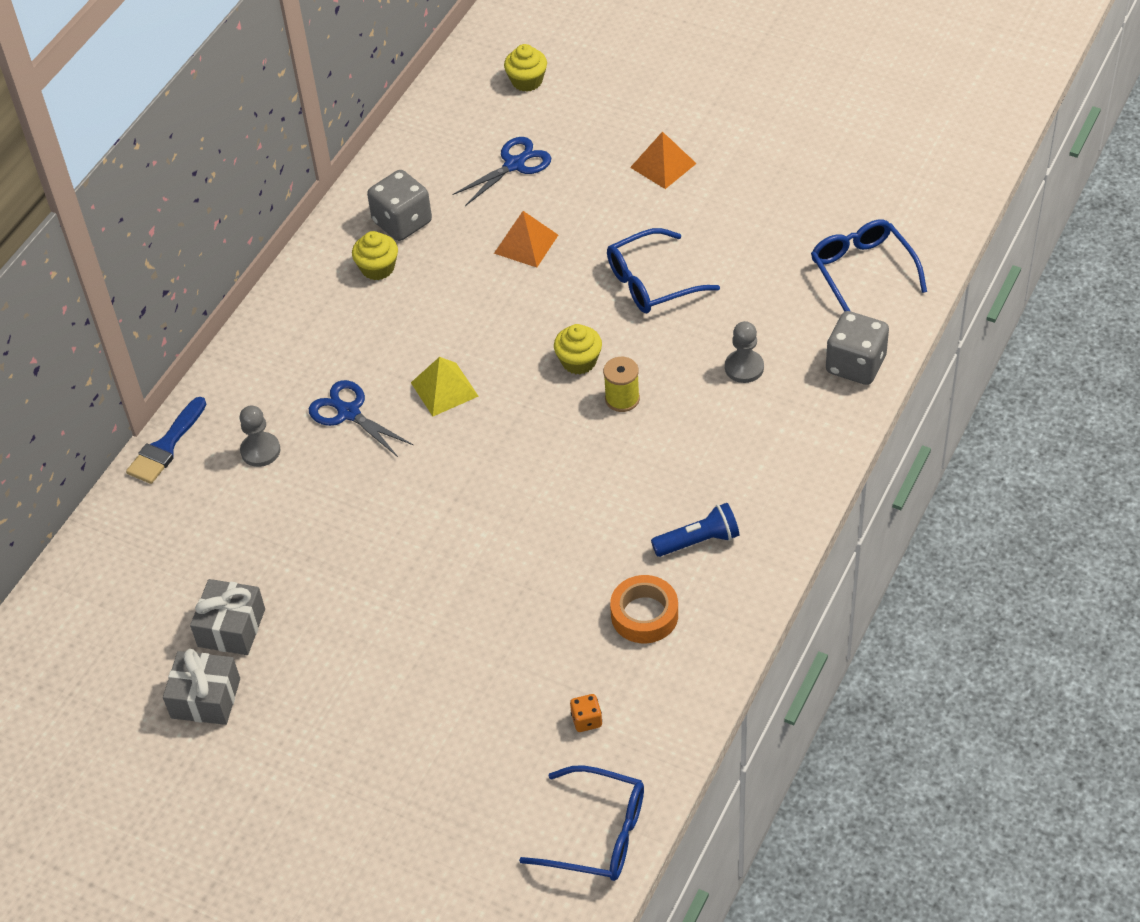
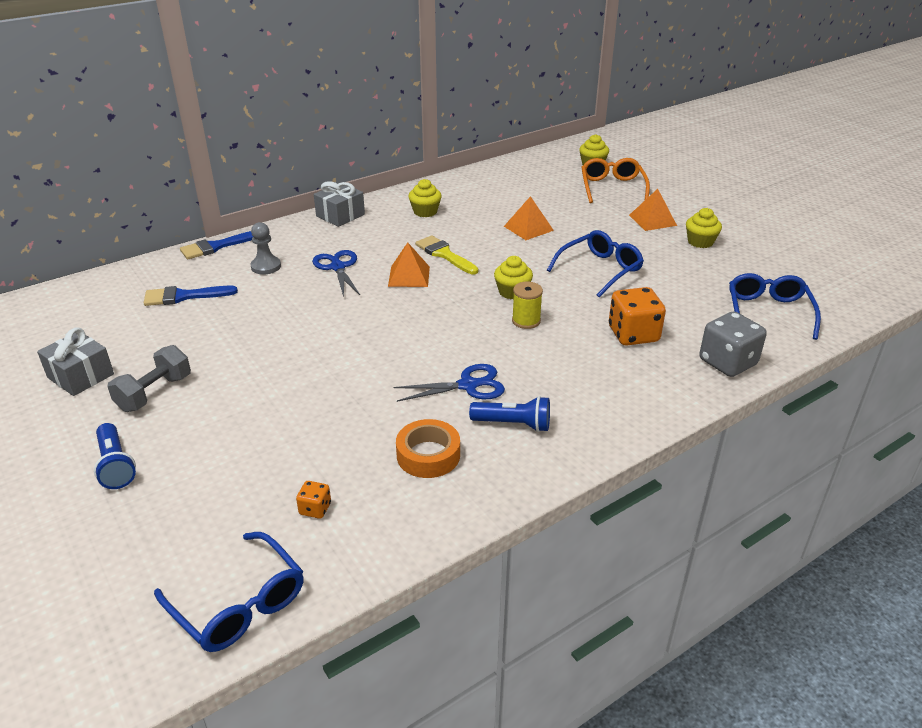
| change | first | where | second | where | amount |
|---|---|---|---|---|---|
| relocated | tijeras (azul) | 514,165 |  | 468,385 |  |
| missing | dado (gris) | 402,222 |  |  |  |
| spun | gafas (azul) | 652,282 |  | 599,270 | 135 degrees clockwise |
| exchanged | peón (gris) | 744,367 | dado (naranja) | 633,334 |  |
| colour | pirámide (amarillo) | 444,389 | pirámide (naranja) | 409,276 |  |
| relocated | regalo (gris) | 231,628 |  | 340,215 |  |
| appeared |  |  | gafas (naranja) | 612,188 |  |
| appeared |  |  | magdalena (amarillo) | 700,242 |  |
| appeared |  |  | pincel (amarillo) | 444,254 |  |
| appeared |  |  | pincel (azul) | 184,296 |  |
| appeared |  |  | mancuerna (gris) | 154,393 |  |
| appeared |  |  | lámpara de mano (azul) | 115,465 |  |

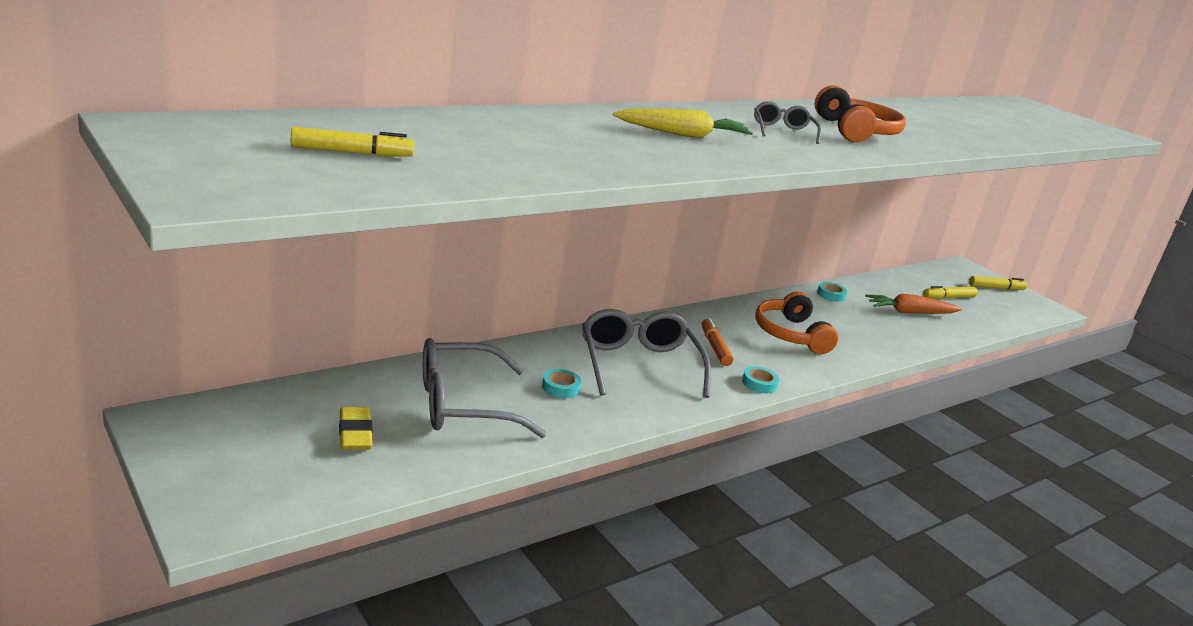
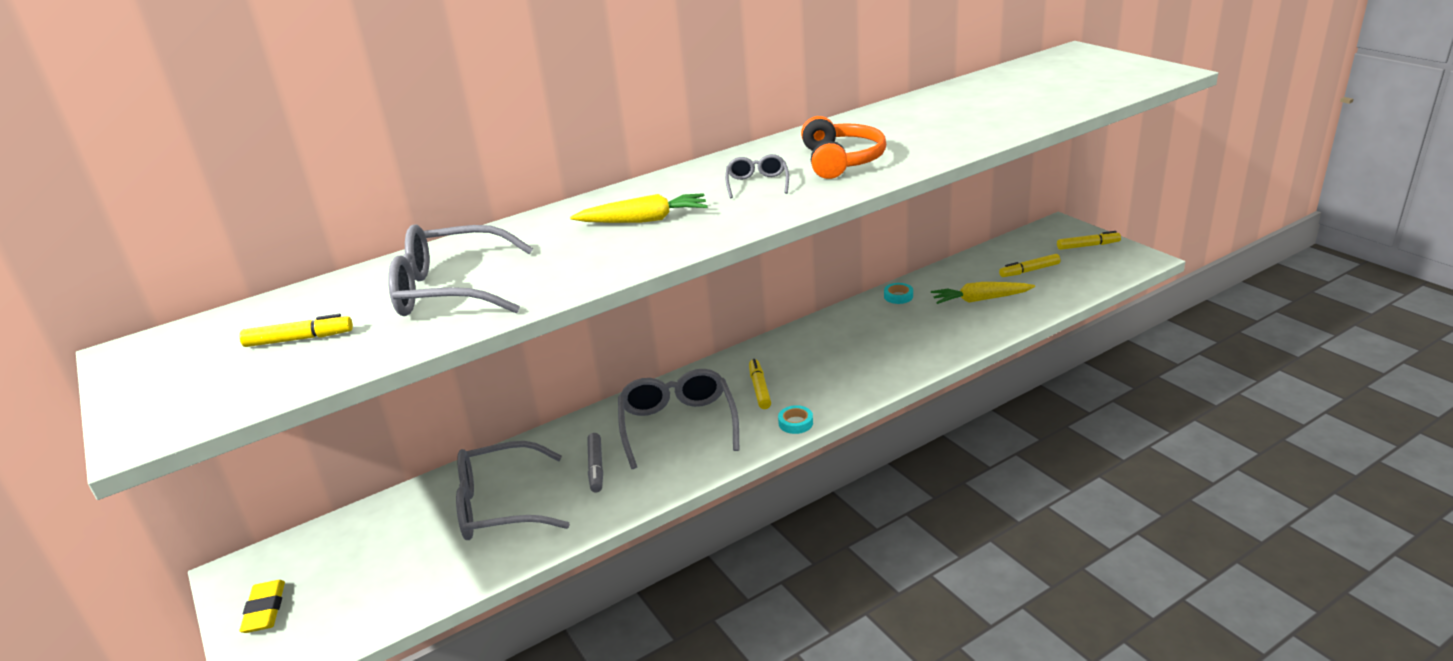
| change | first | where | second | where | amount |
|---|---|---|---|---|---|
| missing | auriculares (naranja) | 790,334 |  |  |  |
| colour | zanahoria (naranja) | 910,312 | zanahoria (amarillo) | 980,300 |  |
| colour | rotulador (naranja) | 715,347 | rotulador (amarillo) | 759,389 |  |
| exchanged | cinta adhesiva (turquesa) | 560,387 | rotulador (gris) | 596,467 |  |
| relocated | goma de borrar (amarillo) | 355,433 |  | 265,610 |  |
| appeared |  |  | gafas (gris) | 452,290 |  |

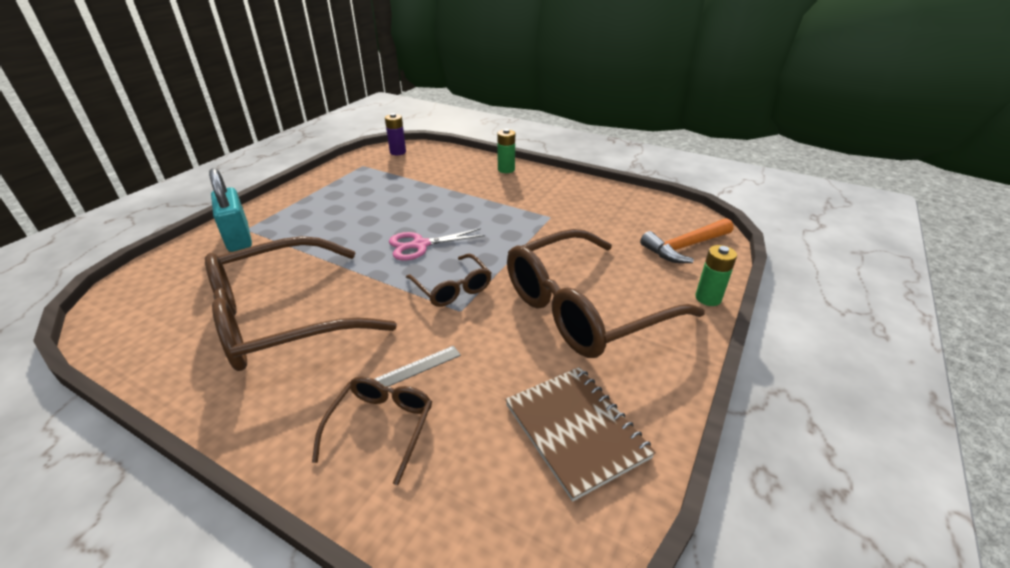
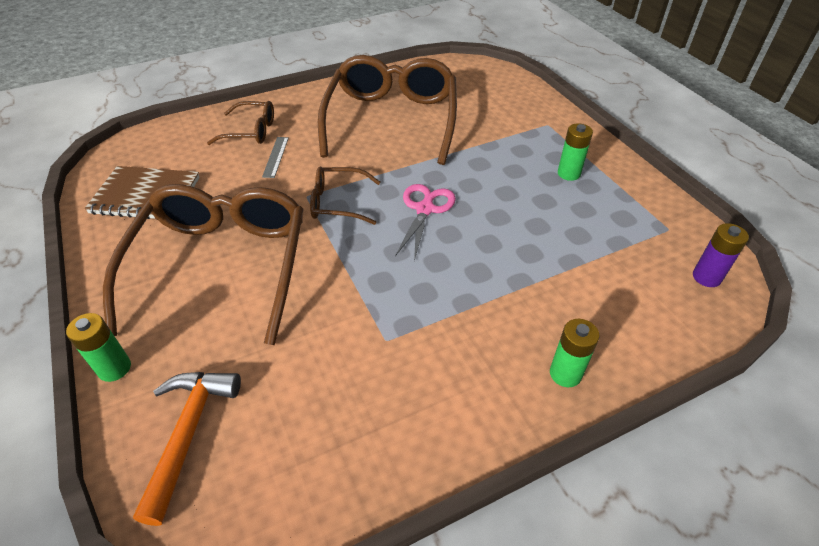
| change | first | where | second | where | amount |
|---|---|---|---|---|---|
| missing | candado (turquesa) | 238,238 |  |  |  |
| spun | gafas (marrón) | 381,427 |  | 250,131 | 45 degrees counterclockwise |
| appeared |  |  | pila (verde) | 568,173 |  |

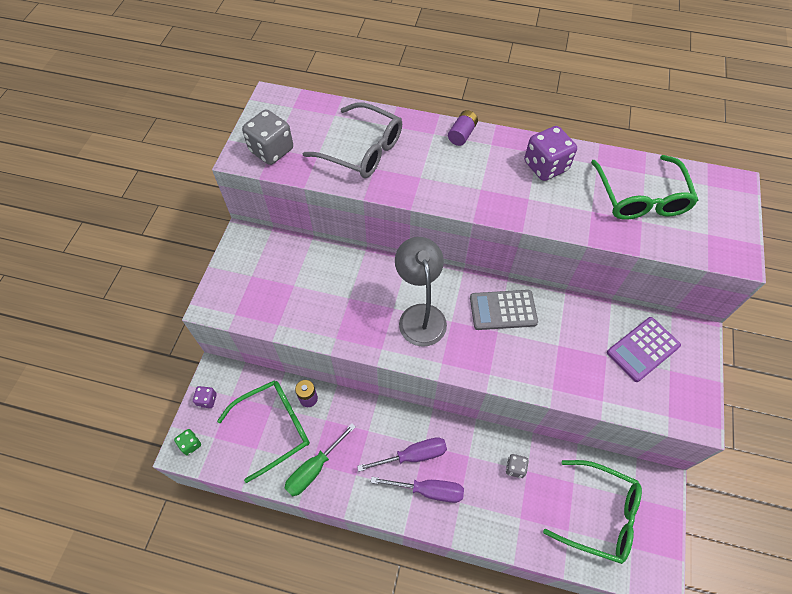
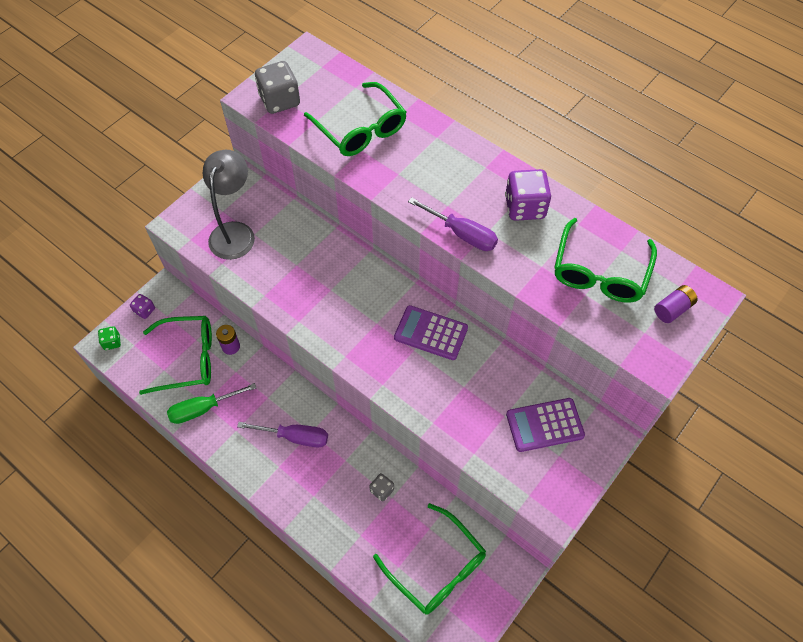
| change | first | where | second | where | amount |
|---|---|---|---|---|---|
| colour | gafas (gris) | 362,150 | gafas (verde) | 360,129 |  |
| relocated | pila (morado) | 462,134 |  | 672,309 |  |
| relocated | lámpara (gris) | 420,315 |  | 235,232 |  |
| colour | calculadora (gris) | 503,310 | calculadora (morado) | 431,333 |  |
| relocated | destornillador (morado) | 428,490 |  | 461,234 |  |

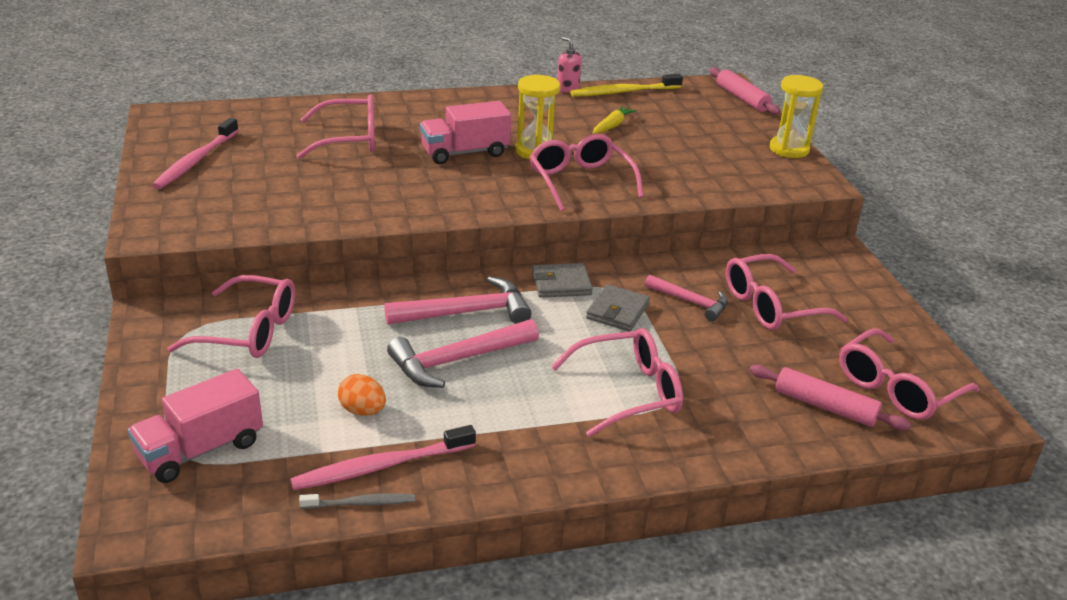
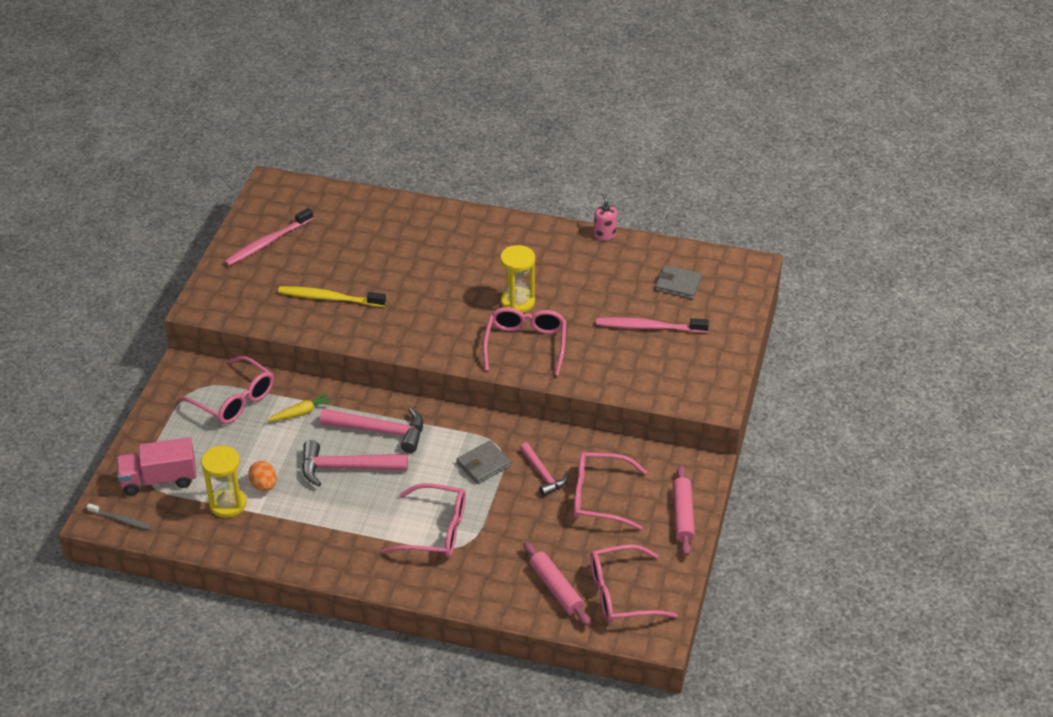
| change | first | where | second | where | amount |
|---|---|---|---|---|---|
| relocated | rodillo (rosa) | 742,98 |  | 682,515 |  |
| relocated | cepillo de dientes (amarillo) | 623,92 |  | 329,298 |  |
| relocated | reloj de arena (amarillo) | 789,149 |  | 228,504 |  |
| missing | gafas (rosa) | 350,139 |  |  |  |
| missing | camión (rosa) | 465,153 |  |  |  |
| relocated | zanahoria (amarillo) | 612,126 |  | 301,413 |  |
| relocated | cartera (gris) | 561,284 |  | 678,284 |  |
| relocated | cepillo de dientes (rosa) | 380,466 |  | 648,327 |  |
| relocated | cepillo de dientes (gris) | 361,503 |  | 121,520 |  |

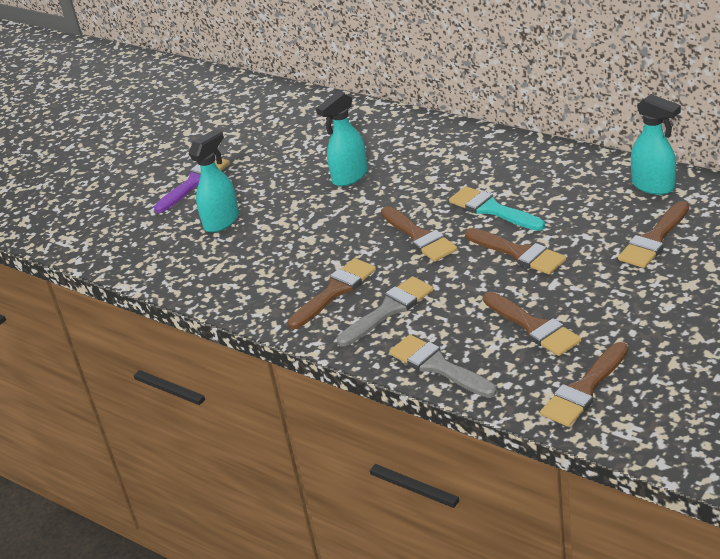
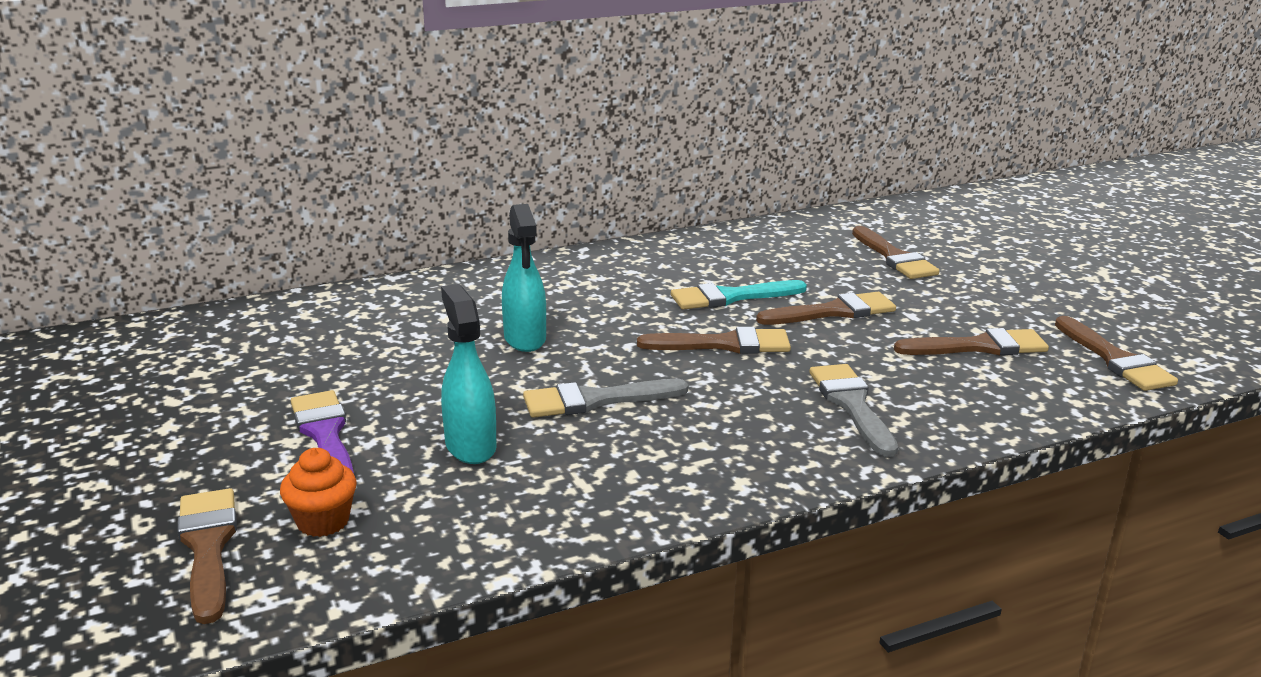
| change | first | where | second | where | amount |
|---|---|---|---|---|---|
| missing | pulverizador (turquesa) | 653,186 |  |  |  |
| relocated | pincel (marrón) | 335,291 |  | 208,547 |  |
| relocated | pincel (gris) | 438,366 |  | 595,400 |  |
| appeared |  |  | magdalena (naranja) | 323,521 |  |

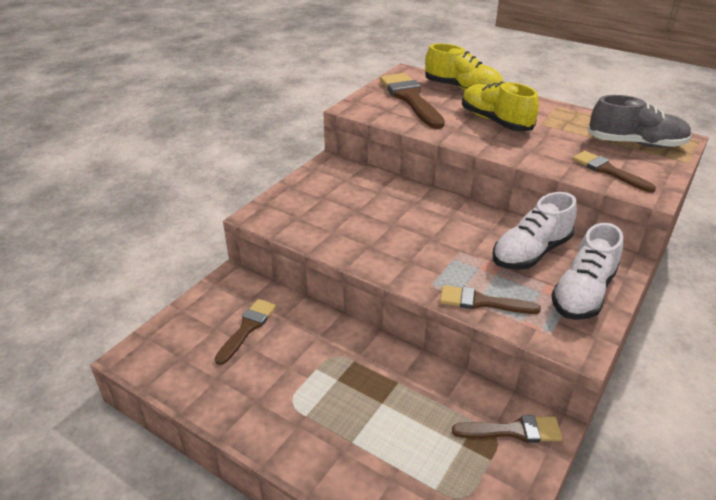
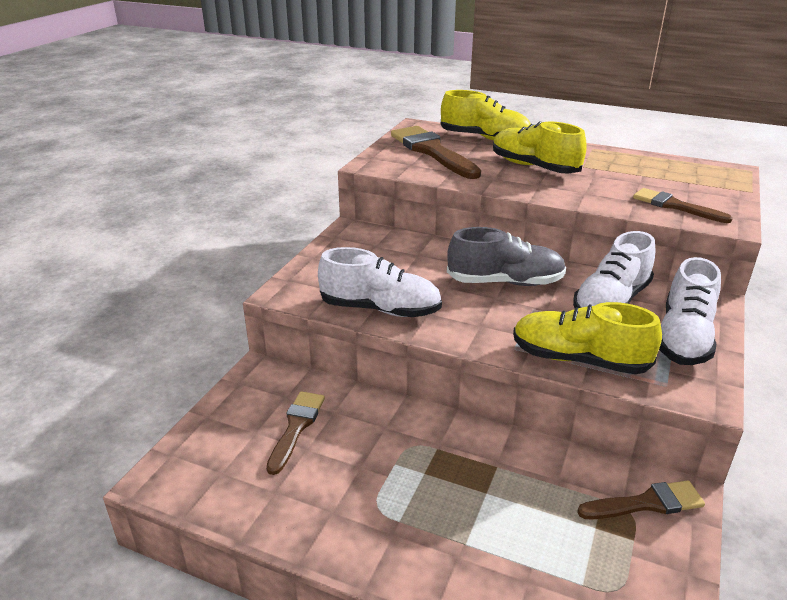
| change | first | where | second | where | amount |
|---|---|---|---|---|---|
| relocated | zapato (gris) | 635,143 |  | 505,282 |  |
| exchanged | pincel (marrón) | 482,302 | zapato (amarillo) | 579,359 |  |
| appeared |  |  | zapato (blanco) | 380,309 |  |

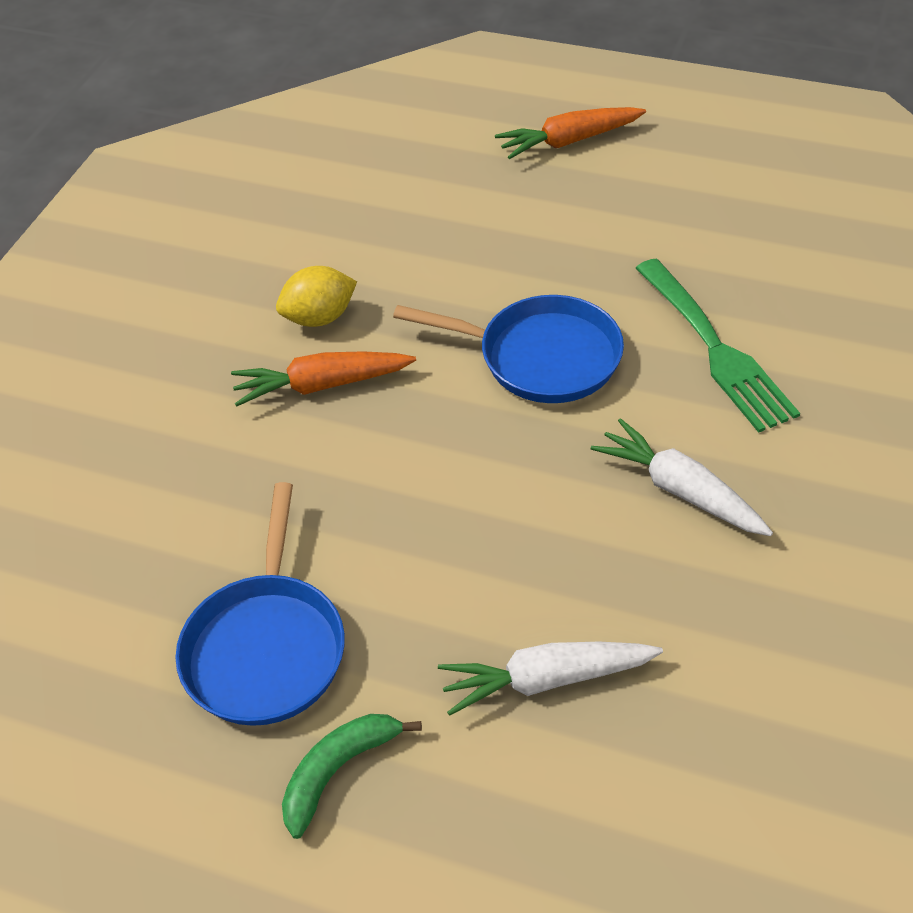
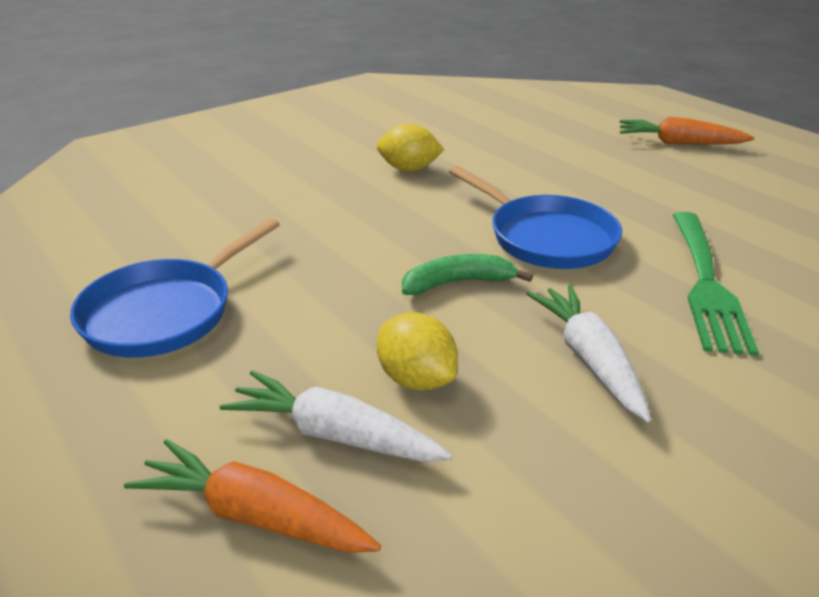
| change | first | where | second | where | amount |
|---|---|---|---|---|---|
| relocated | zanahoria (naranja) | 322,385 |  | 254,515 |  |
| relocated | plátano (verde) | 338,770 |  | 458,283 |  |
| appeared |  |  | limón (amarillo) | 416,379 |  |

